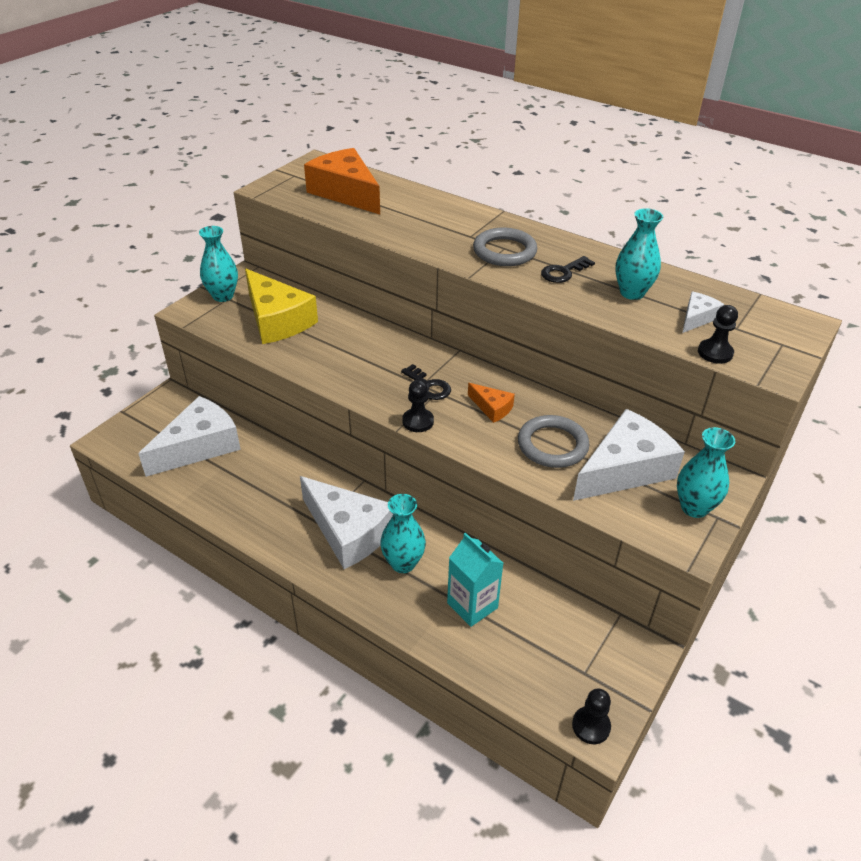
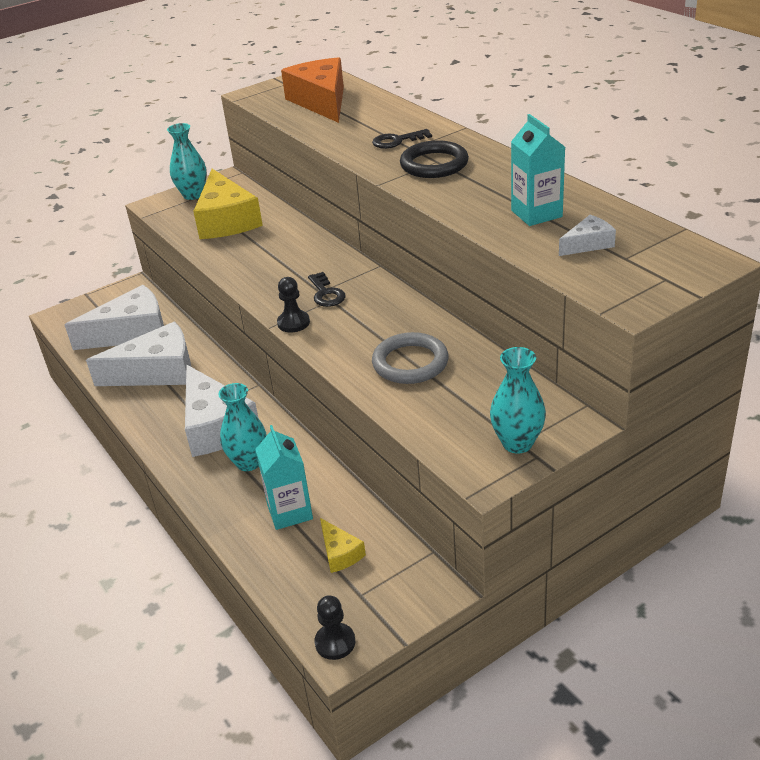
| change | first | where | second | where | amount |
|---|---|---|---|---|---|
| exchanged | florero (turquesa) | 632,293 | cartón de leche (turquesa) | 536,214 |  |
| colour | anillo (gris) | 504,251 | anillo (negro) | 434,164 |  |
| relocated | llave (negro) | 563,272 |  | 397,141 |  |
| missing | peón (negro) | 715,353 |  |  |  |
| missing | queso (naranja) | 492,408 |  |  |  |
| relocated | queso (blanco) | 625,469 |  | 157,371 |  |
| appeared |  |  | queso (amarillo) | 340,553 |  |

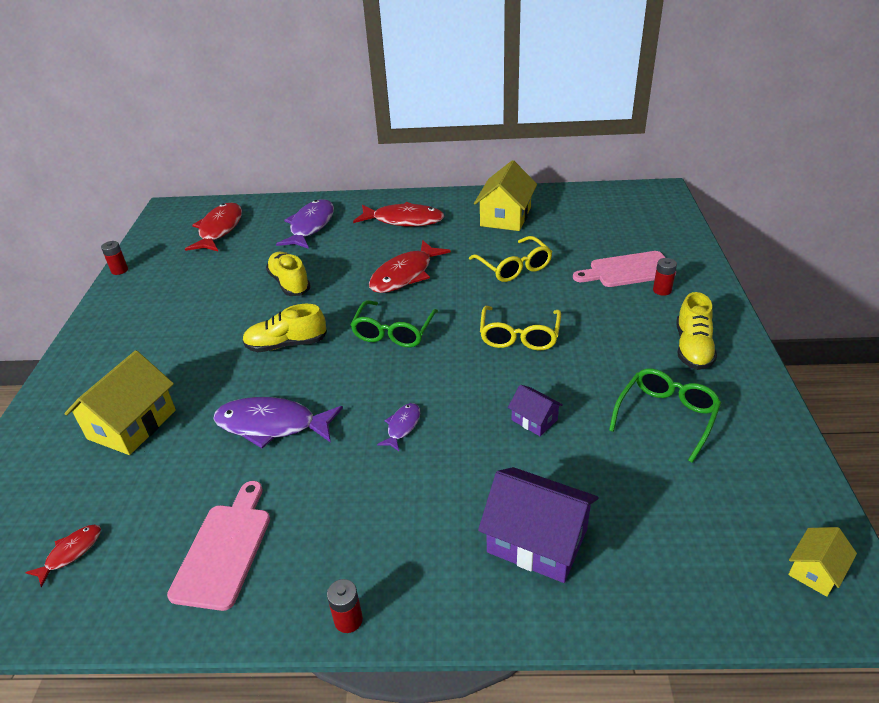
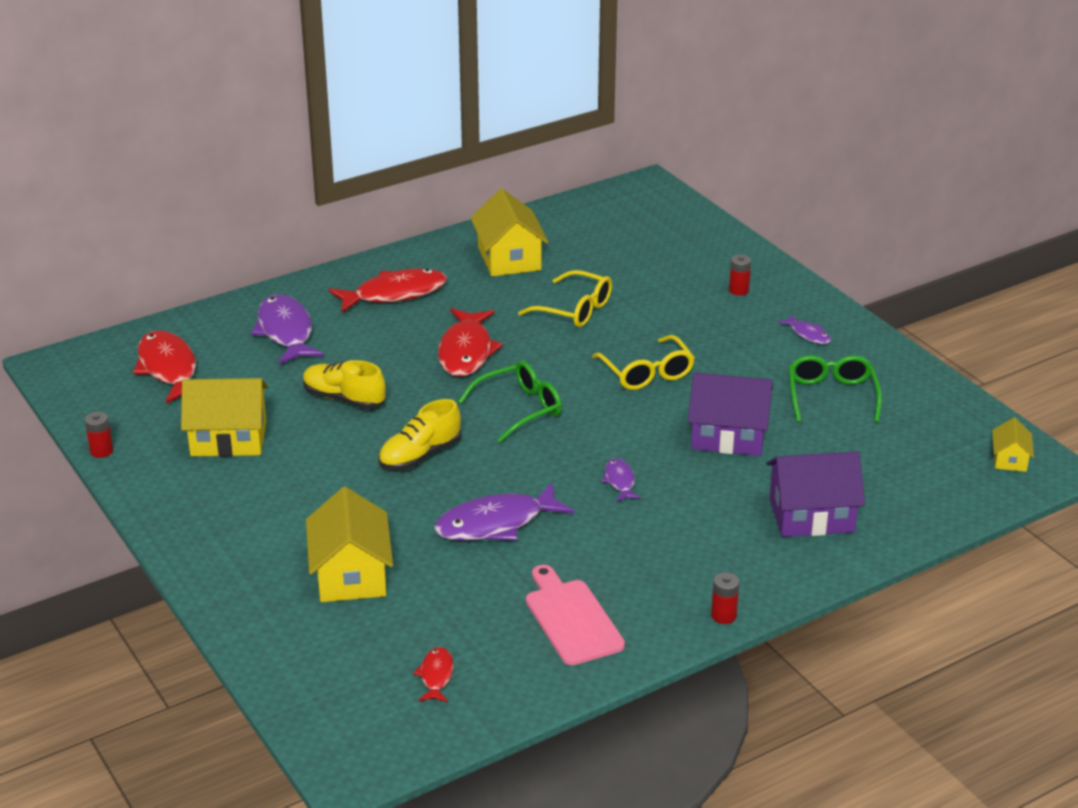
| change | first | where | second | where | amount |
|---|---|---|---|---|---|
| missing | tabla de cortar (rosa) | 627,270 |  |  |  |
| exchanged | zapato (amarillo) | 692,348 | pez (morado) | 808,334 |  |
| spun | gafas (verde) | 393,332 |  | 519,409 | 105 degrees counterclockwise |
| size | casa (morado) | 534,420 |  | 728,436 | x1.93 |
| appeared |  |  | casa (amarillo) | 228,438 |  |

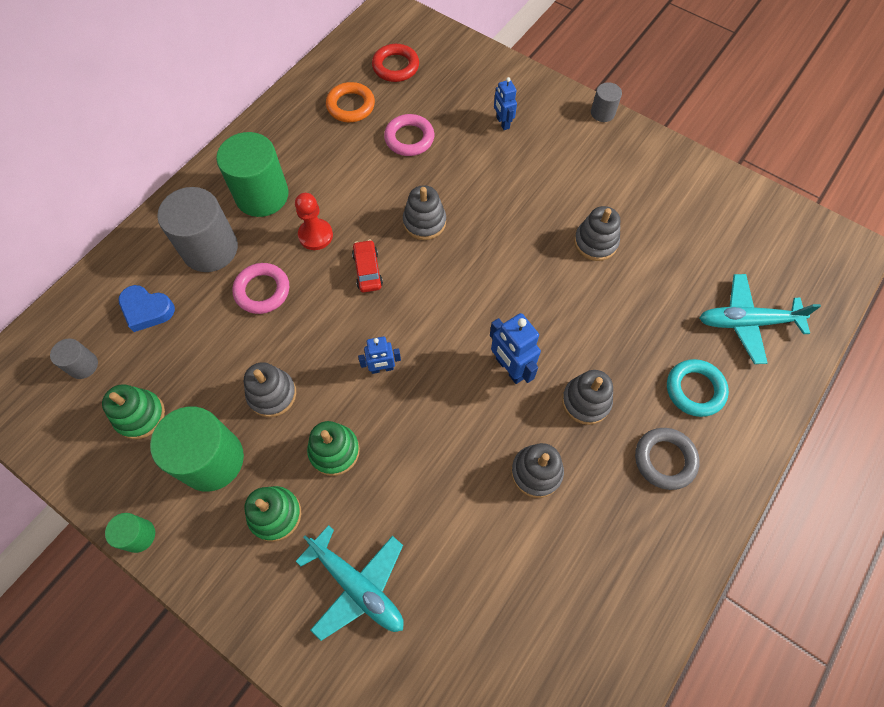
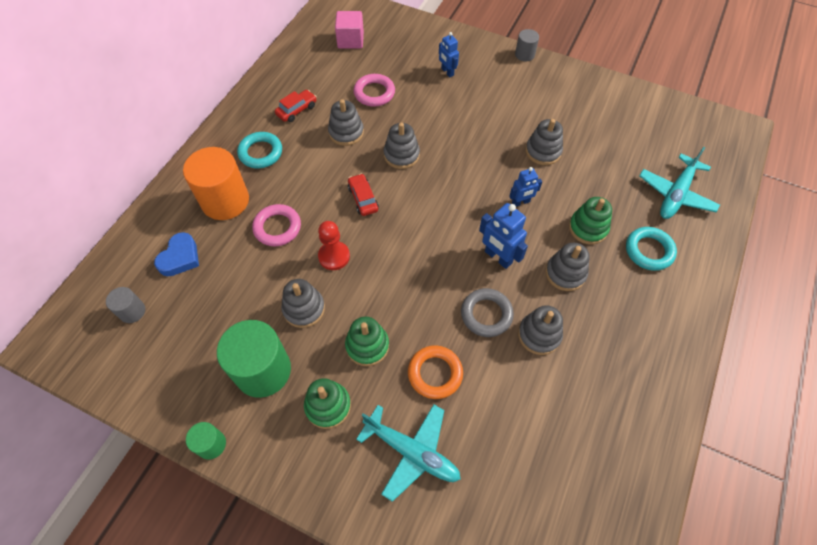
| change | first | where | second | where | amount |
|---|---|---|---|---|---|
| exchanged | anillo (rojo) | 395,66 | cubo (rosa) | 350,40 |  |
| relocated | anillo (naranja) | 351,106 |  | 435,373 |  |
| exchanged | cilindro (verde) | 262,195 | anillo (turquesa) | 261,153 |  |
| colour | cilindro (gris) | 210,249 | cilindro (naranja) | 225,201 |  |
| relocated | peón (rojo) | 315,235 |  | 334,256 |  |
| spun | avión (turquesa) | 747,322 |  | 676,194 | 45 degrees counterclockwise |
| spun | corazón (azul) | 147,310 |  | 180,258 | 75 degrees counterclockwise |
| relocated | robot (azul) | 382,368 |  | 521,202 |  |
| relocated | juguete apilable (verde) | 140,415 |  | 588,228 |  |
| relocated | anillo (gris) | 664,460 |  | 486,314 |  |
| appeared |  |  | coche (rojo) | 297,110 |  |
| appeared |  |  | juguete apilable (gris) | 346,132 |  |

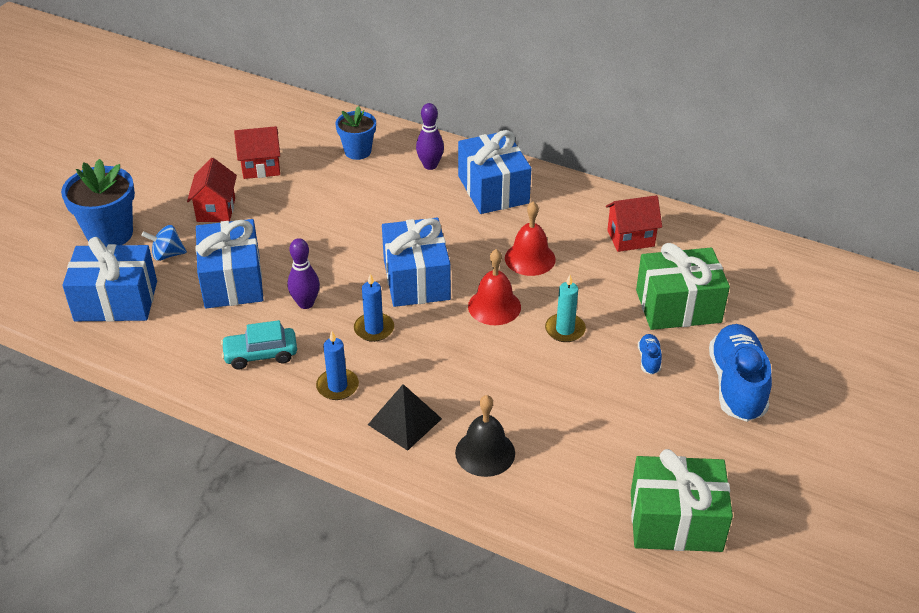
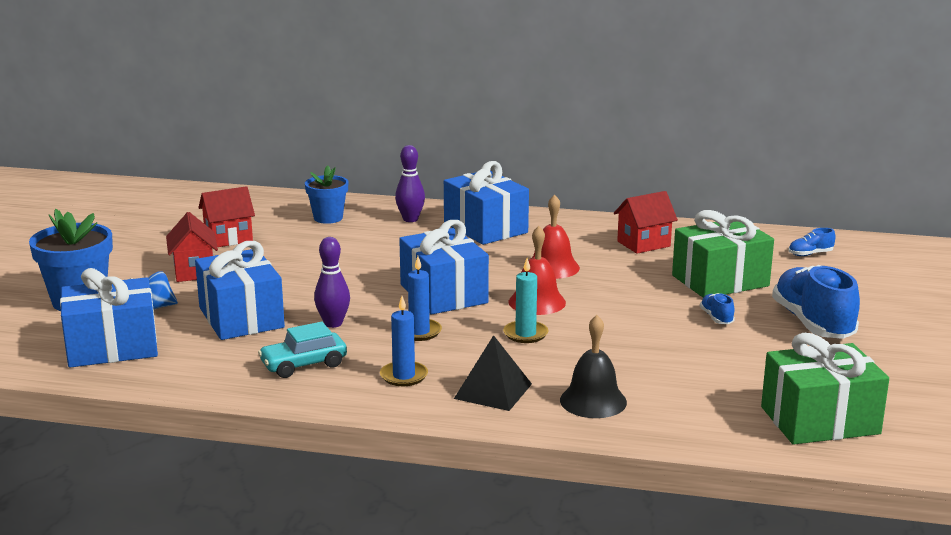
| change | first | where | second | where | amount |
|---|---|---|---|---|---|
| relocated | vela (turquesa) | 565,330 |  | 525,334 |  |
| appeared |  |  | zapato (azul) | 810,254 |  |

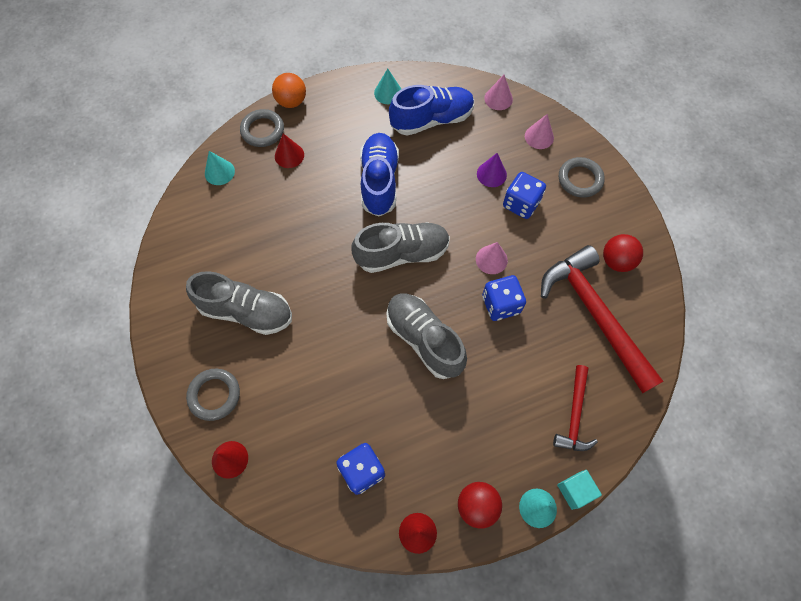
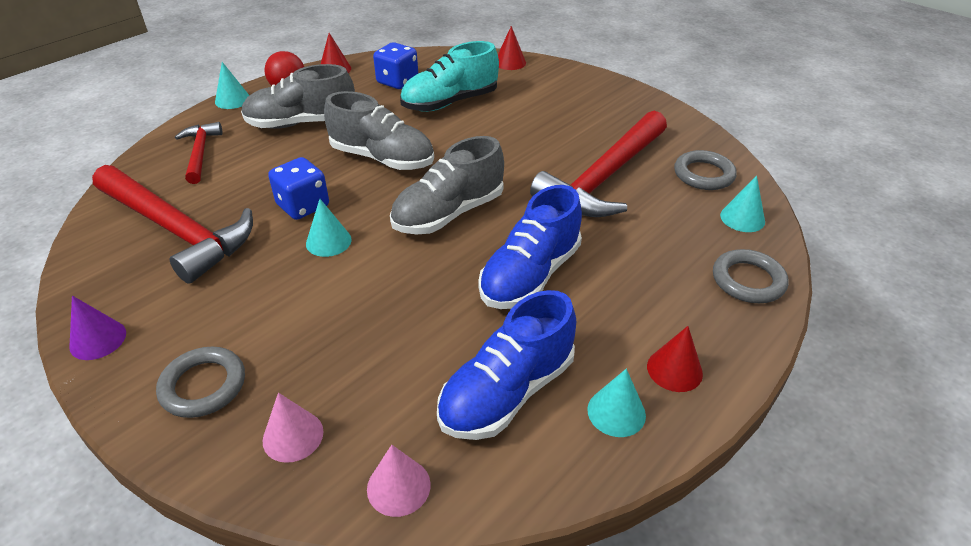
| change | first | where | second | where | amount |
|---|---|---|---|---|---|
| missing | pelota (naranja) | 291,101 |  |  |  |
| relocated | cono (rojo) | 289,155 |  | 674,369 |  |
| spun | zapato (azul) | 379,181 |  | 530,275 | 60 degrees clockwise |
| relocated | cono (morado) | 491,174 |  | 98,339 |  |
| missing | dado (azul) | 521,204 |  |  |  |
| missing | pelota (rojo) | 616,261 |  |  |  |
| colour | cono (rosa) | 491,259 | cono (turquesa) | 328,241 |  |
| relocated | zapato (gris) | 246,311 |  | 301,123 |  |
| relocated | anillo (gris) | 214,395 |  | 703,174 |  |
| missing | cubo (turquesa) | 575,490 |  |  |  |
| appeared |  |  | zapato (turquesa) | 450,102 |  |
| appeared |  |  | martillo (rojo) | 603,178 |  |

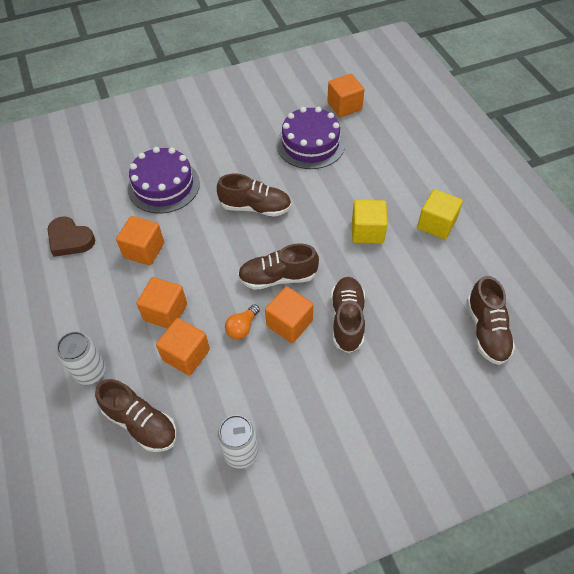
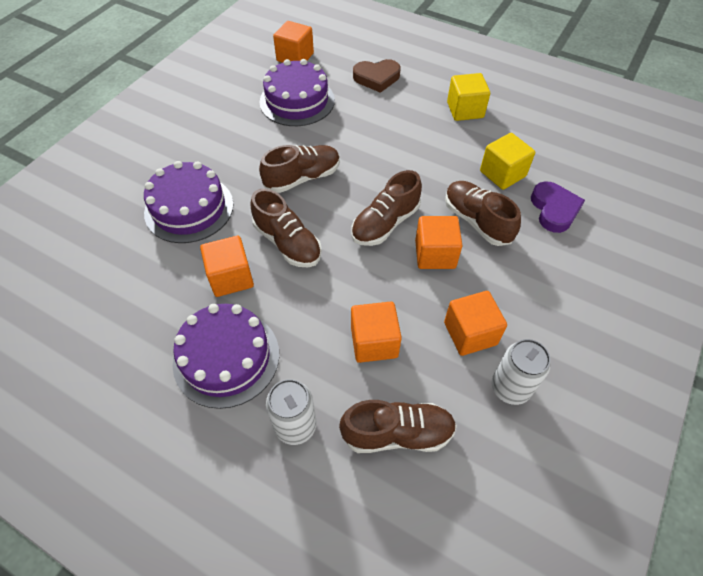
| change | first | where | second | where | amount |
|---|---|---|---|---|---|
| relocated | cubo (amarillo) | 367,231 |  | 502,174 |  |
| relocated | corazón (marrón) | 70,239 |  | 376,78 |  |
| relocated | zapato (marrón) | 486,330 |  | 287,243 |  |
| relocated | cubo (naranja) | 165,312 |  | 470,333 |  |
| missing | bombilla (naranja) | 242,327 |  |  |  |
| appeared |  |  | corazón (morado) | 554,209 |  |
| appeared |  |  | tarta (morado) | 226,358 |  |

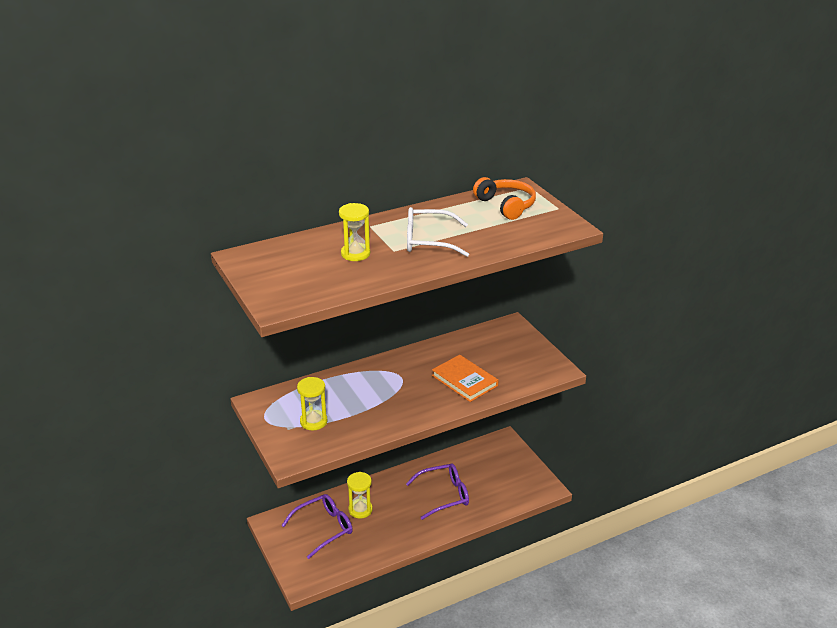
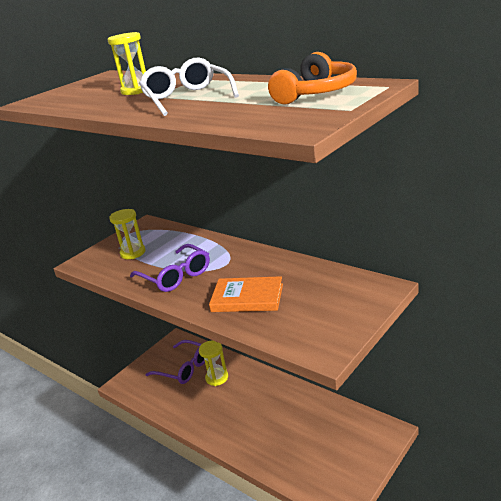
| change | first | where | second | where | amount |
|---|---|---|---|---|---|
| spun | libro (naranja) | 464,380 |  | 247,298 | 75 degrees clockwise |
| relocated | gafas (morado) | 444,495 |  | 175,276 |  |

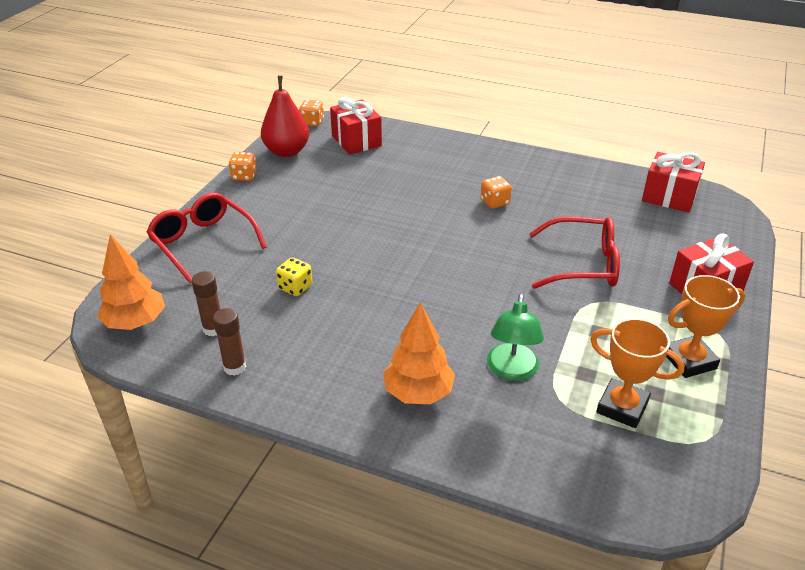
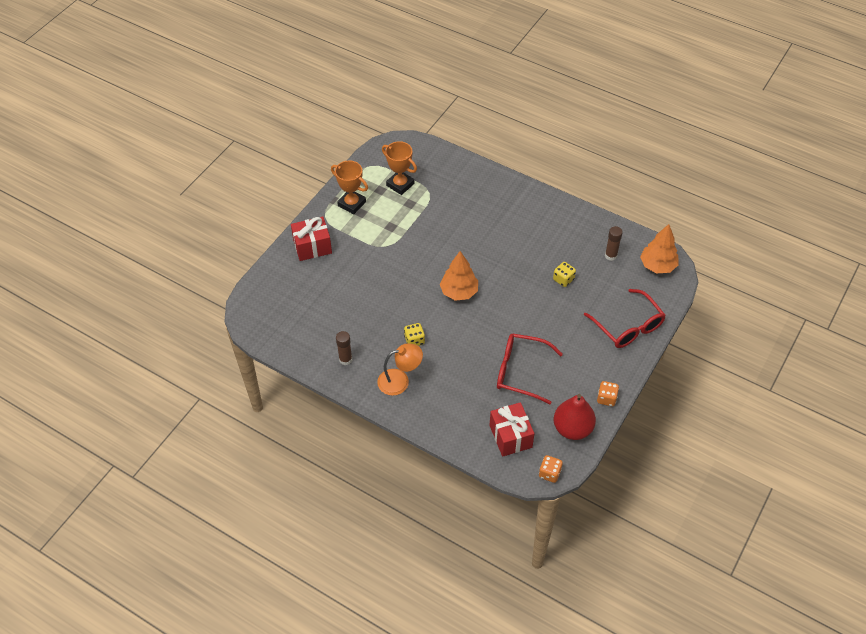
| change | first | where | second | where | amount |
|---|---|---|---|---|---|
| missing | regalo (rojo) | 669,197 |  |  |  |
| colour | dado (naranja) | 495,202 | dado (amarillo) | 414,340 |  |
| relocated | gafas (rojo) | 583,264 |  | 520,371 |  |
| spun | trofeo (naranja) | 689,361 |  | 352,204 | 45 degrees clockwise |
| missing | lámpara (verde) | 512,371 |  |  |  |
| relocated | árbol (naranja) | 418,393 |  | 459,292 |  |
| relocated | barra de pegamento (marrón) | 235,367 |  | 345,359 |  |
| appeared |  |  | lámpara (naranja) | 400,380 |  |

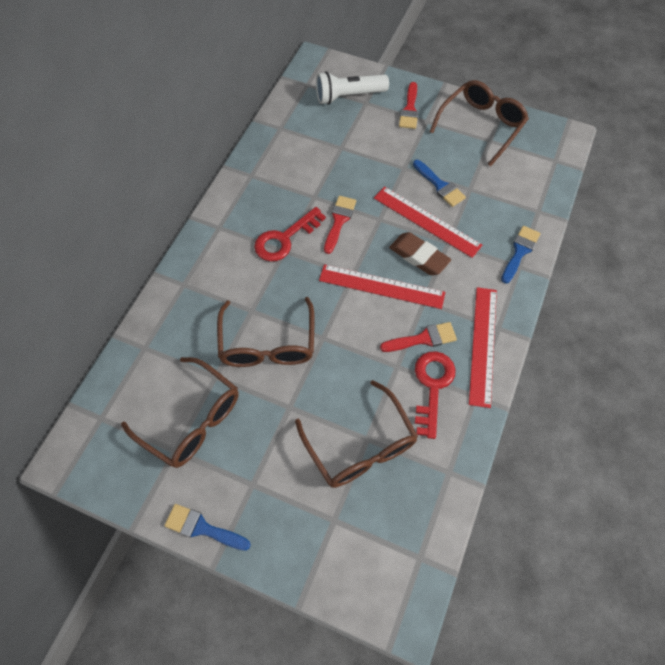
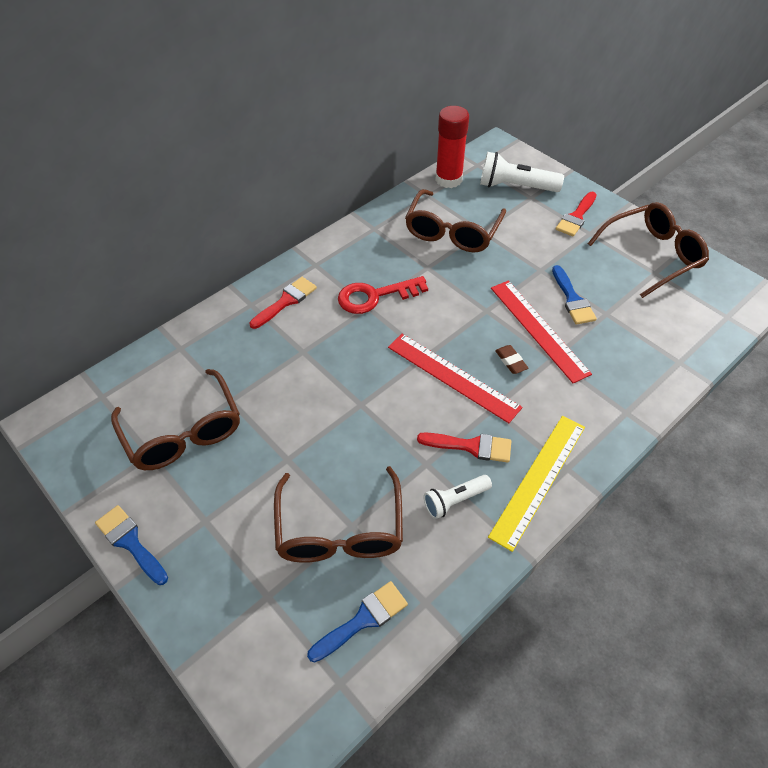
| change | first | where | second | where | amount |
|---|---|---|---|---|---|
| relocated | pincel (rojo) | 339,221 |  | 286,301 |  |
| relocated | pincel (azul) | 520,251 |  | 363,619 |  |
| size | goma de borrar (marrón) | 419,256 |  | 511,361 | x0.54 |
| colour | regla (rojo) | 483,345 | regla (amarillo) | 538,479 |  |
| relocated | gafas (marrón) | 268,344 |  | 452,232 |  |
| exchanged | llave (rojo) | 432,386 | lámpara de mano (blanco) | 455,500 |  |
| appeared |  |  | barra de pegamento (rojo) | 448,179 |  |

